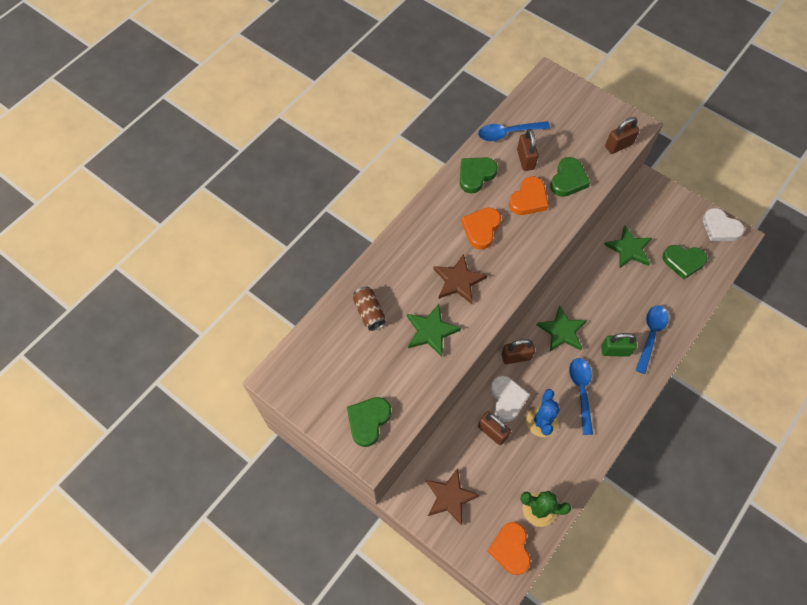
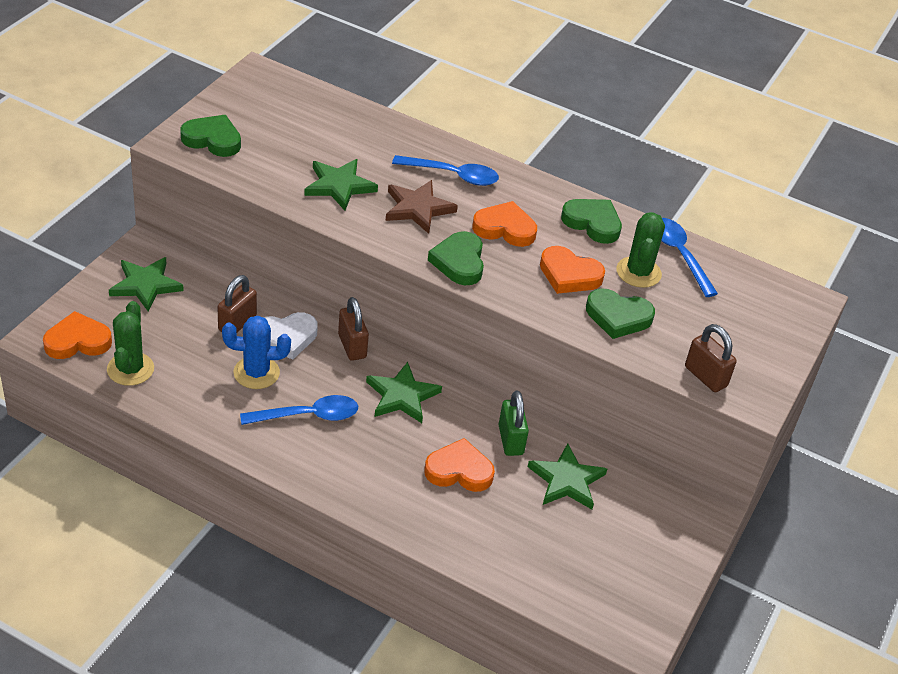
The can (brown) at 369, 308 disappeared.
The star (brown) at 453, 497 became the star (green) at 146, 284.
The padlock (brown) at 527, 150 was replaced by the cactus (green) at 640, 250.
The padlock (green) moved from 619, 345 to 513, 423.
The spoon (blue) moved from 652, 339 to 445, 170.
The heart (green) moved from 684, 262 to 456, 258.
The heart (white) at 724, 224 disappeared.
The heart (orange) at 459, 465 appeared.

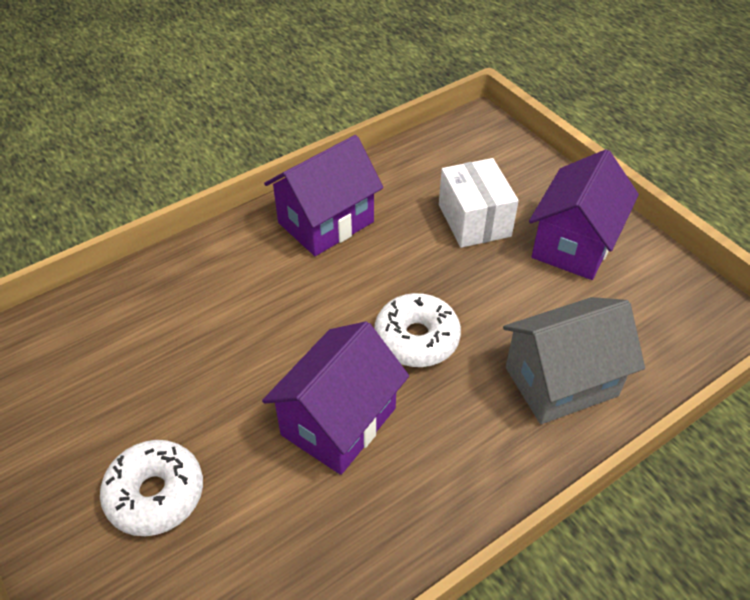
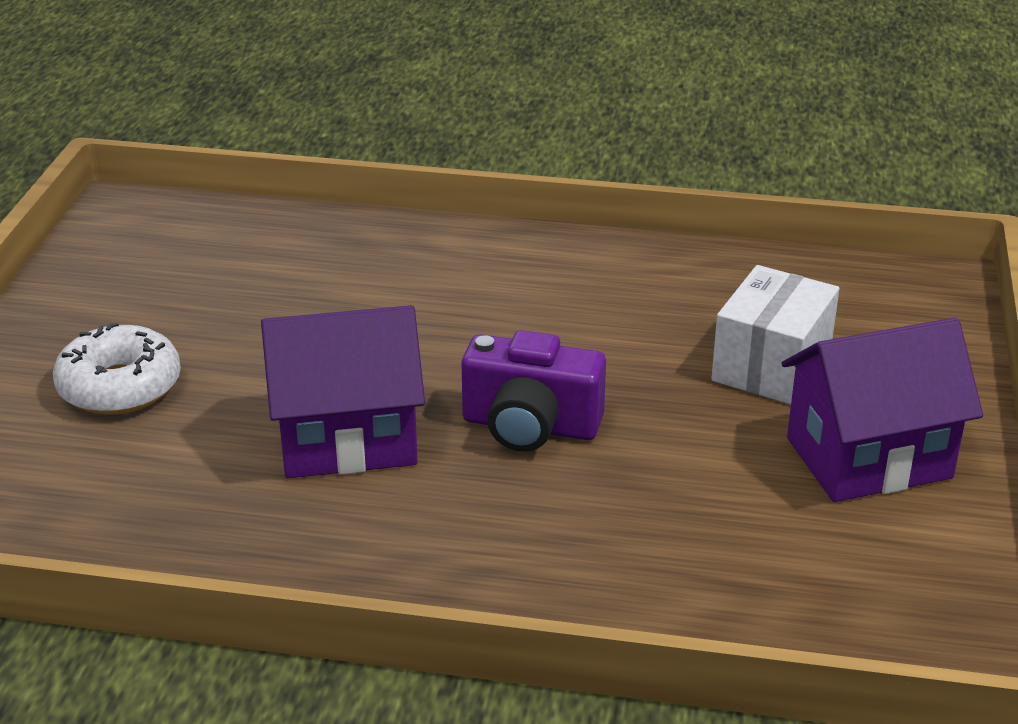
The house (purple) at 323, 195 disappeared.
The donut (white) at 418, 330 was replaced by the camera (purple) at 533, 390.
The house (grey) at 574, 360 disappeared.

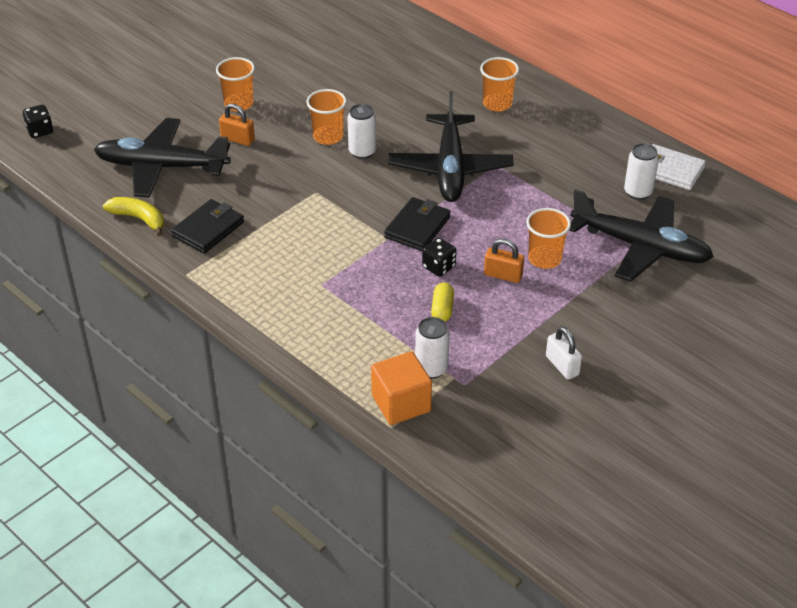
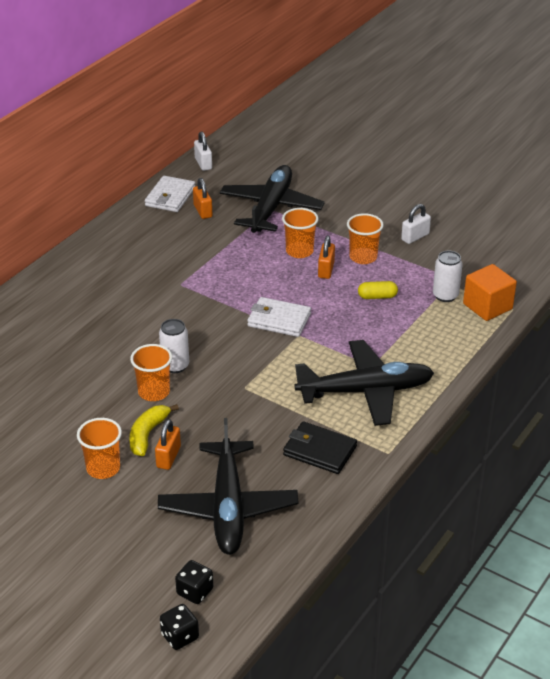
The banana (yellow) moved from 133, 216 to 154, 430.
The wallet (black) at 417, 224 became the wallet (white) at 279, 317.
The plane (black) moved from 451, 146 to 364, 383.
The dice (black) moved from 439, 257 to 194, 582.
The cup (orange) moved from 499, 84 to 365, 238.
The can (white) at 641, 171 was replaced by the padlock (orange) at 202, 198.
The padlock (white) at 203, 151 appeared.

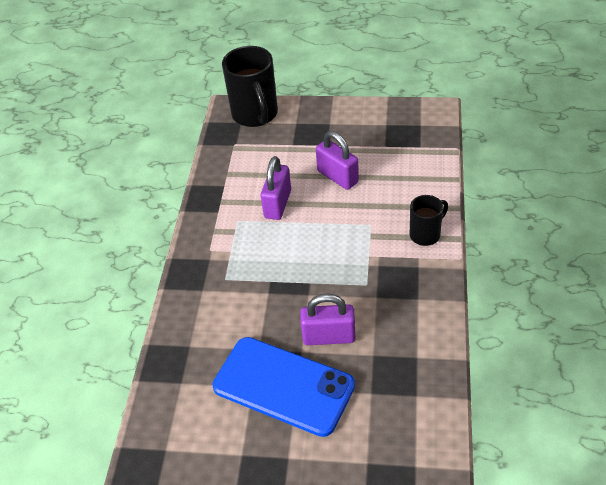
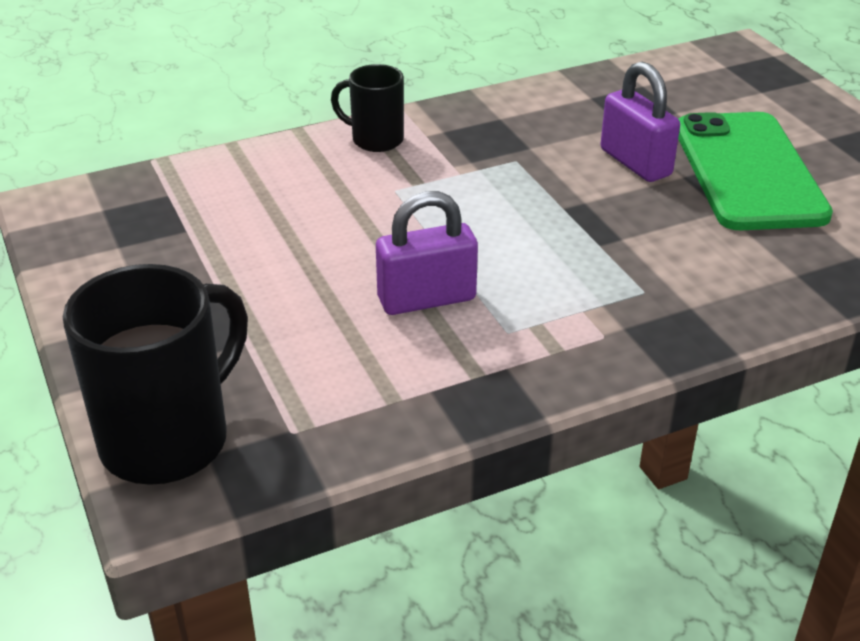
The phone (blue) at 283, 387 became the phone (green) at 755, 171.
The padlock (purple) at 337, 160 disappeared.

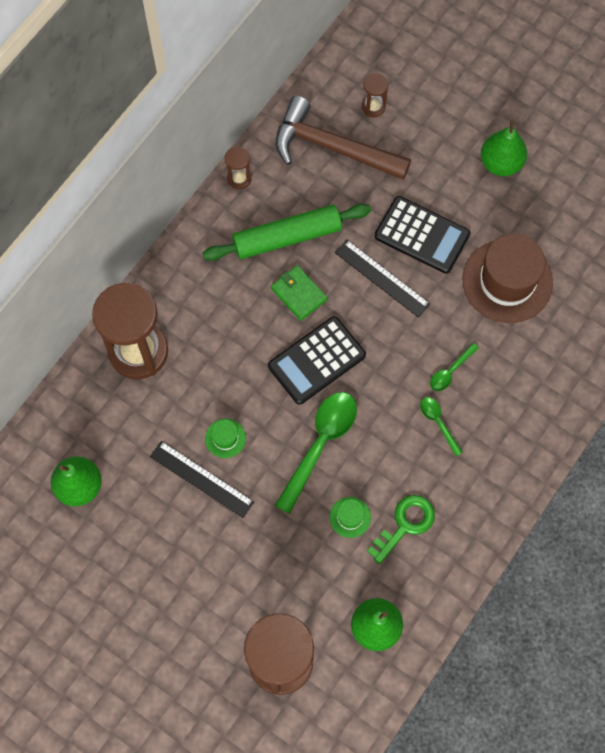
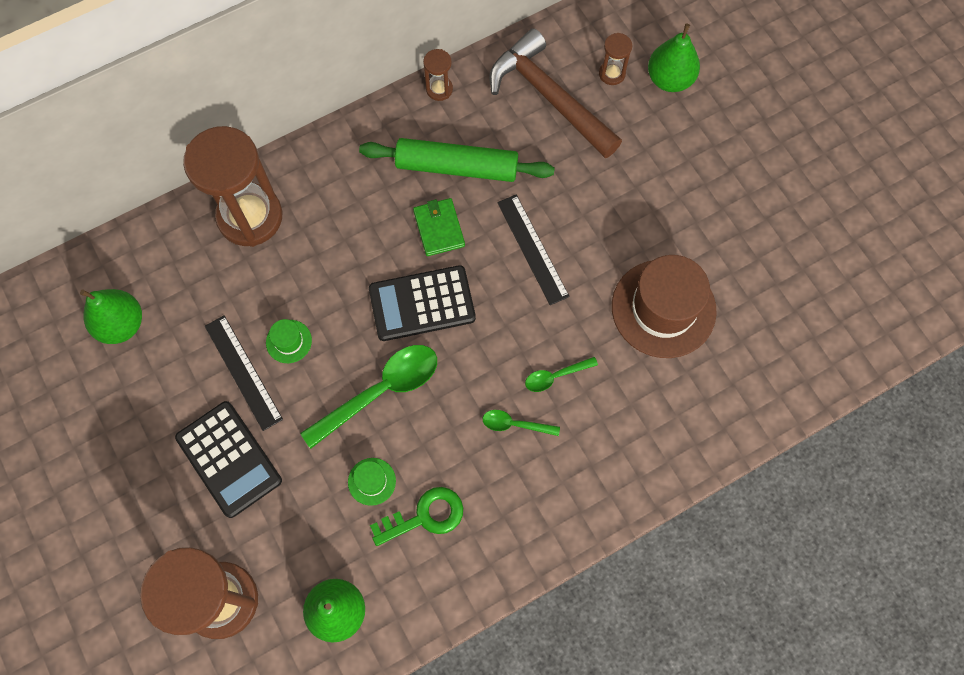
The calculator (black) moved from 422, 235 to 228, 459.
The spoon (green) at 441, 426 turned 75 degrees counterclockwise.
The pear (green) moved from 504, 148 to 674, 58.

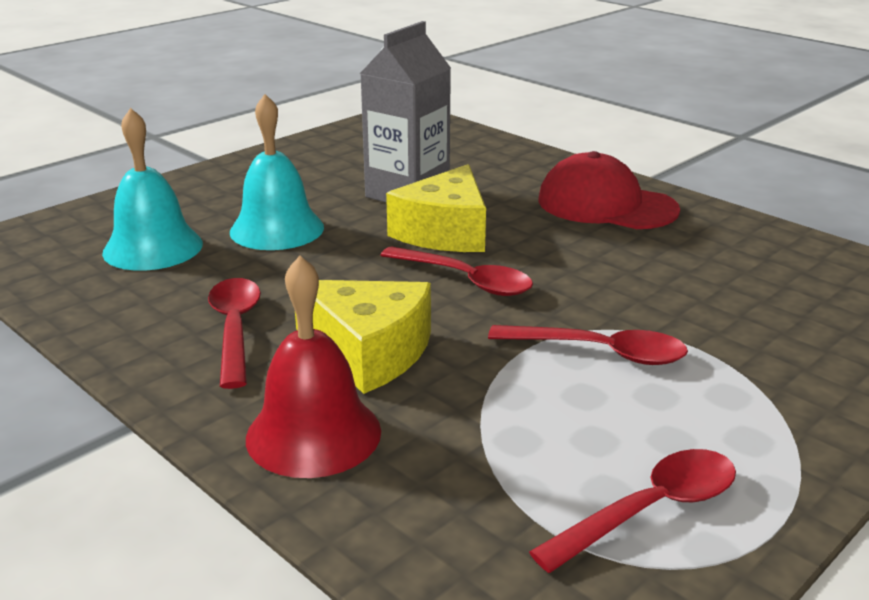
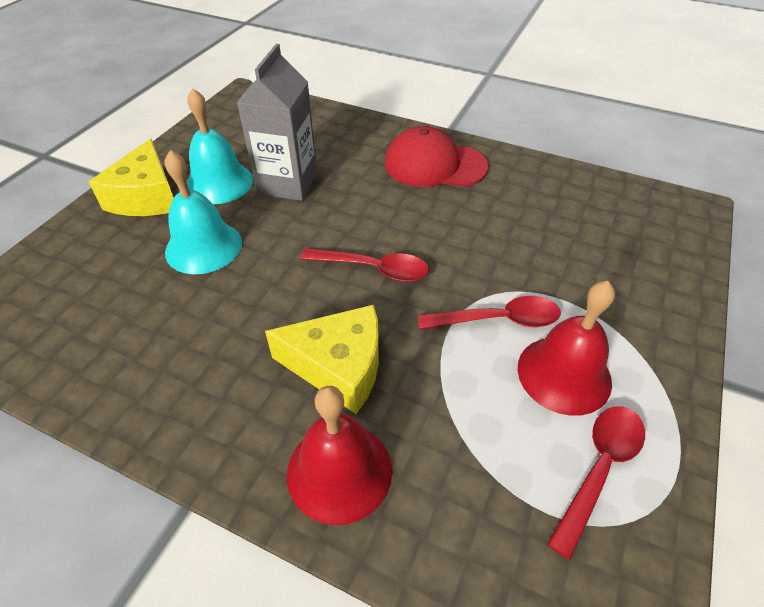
The bell (turquoise) moved from 152, 189 to 220, 146.
The spoon (red) at 234, 333 disappeared.
The cheese (yellow) moved from 436, 208 to 131, 177.
The bell (red) at 566, 348 appeared.

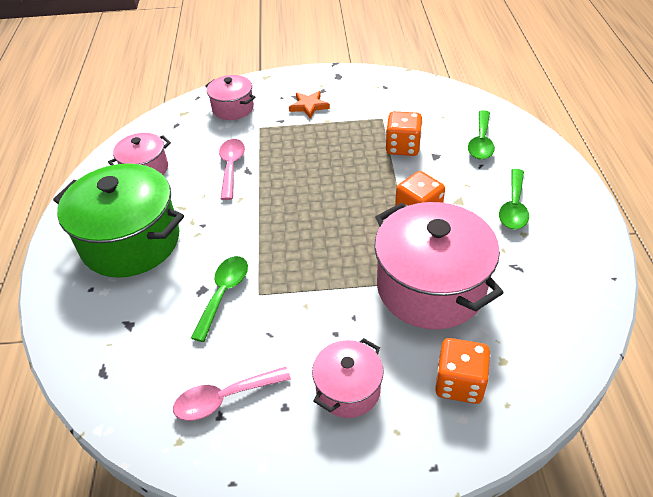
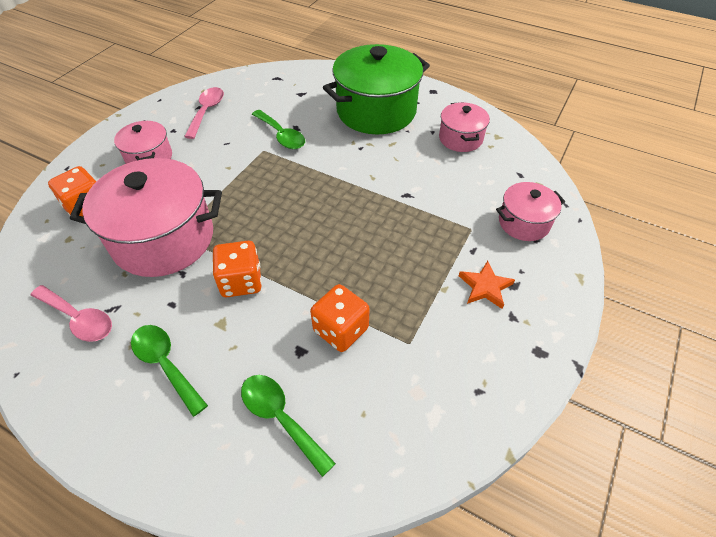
The spoon (pink) moved from 232, 169 to 71, 313.

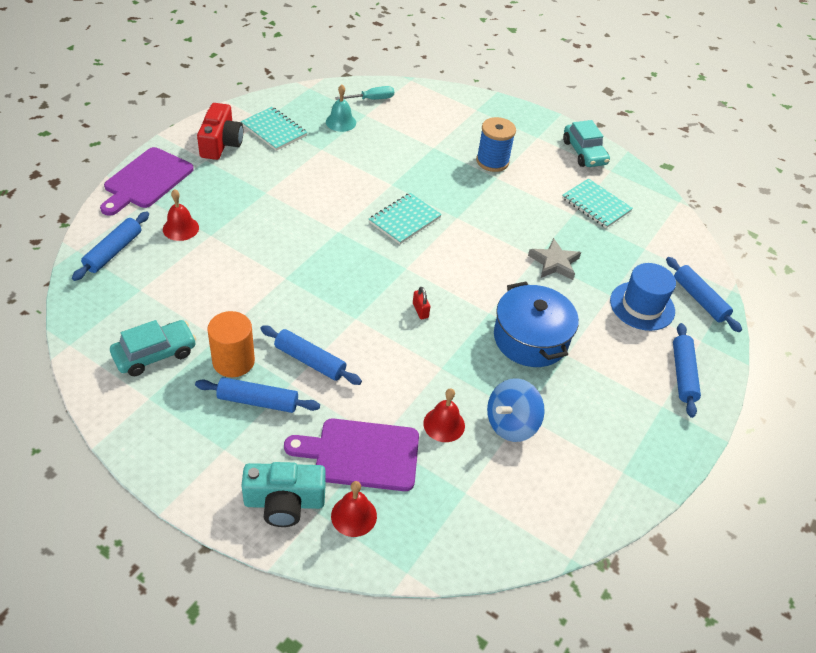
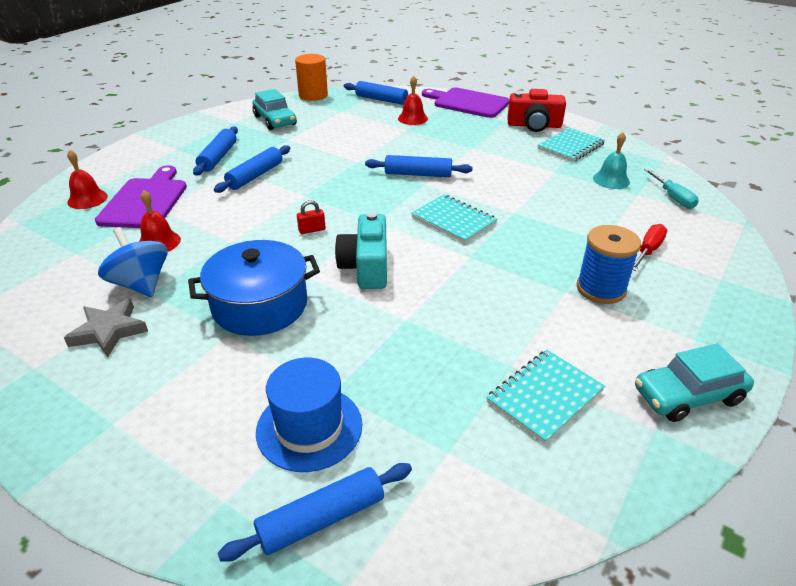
The cylinder (orange) moved from 231, 344 to 311, 77.
The camera (turquoise) moved from 283, 494 to 361, 250.
The star (grey) moved from 554, 259 to 106, 328.
The rolling pin (blue) moved from 687, 370 to 419, 166.
The screwdriver (red) at 650, 247 appeared.

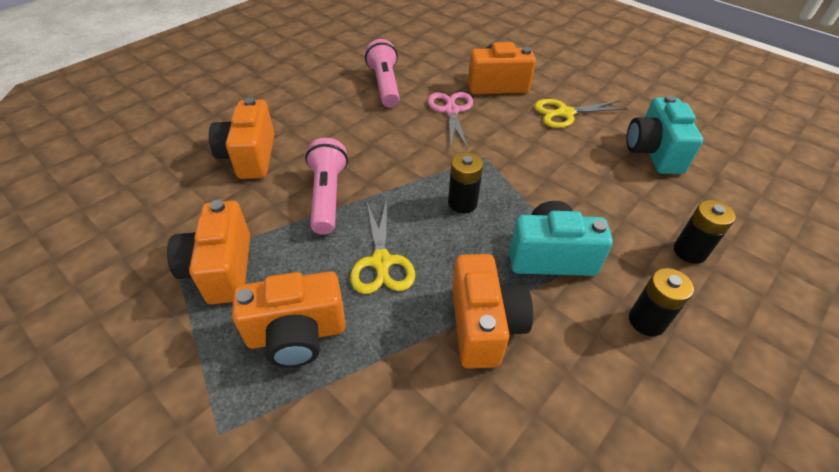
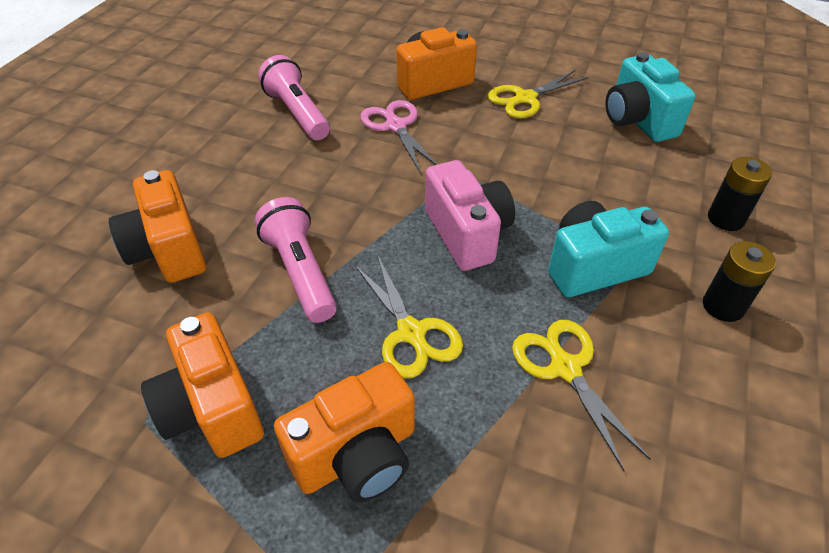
The battery (black) at 465, 182 was replaced by the camera (pink) at 470, 215.
The camera (orange) at 492, 311 was replaced by the scissors (yellow) at 581, 395.

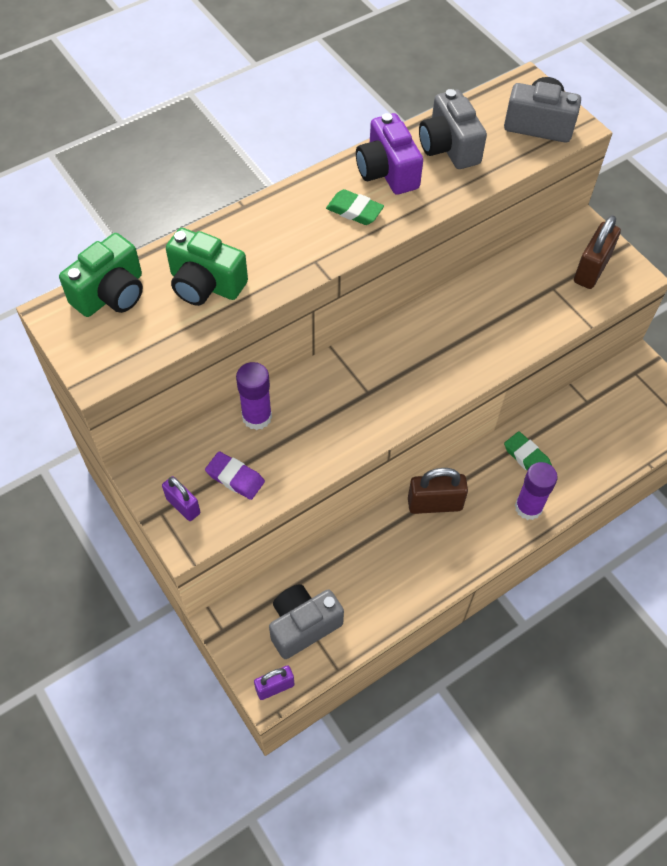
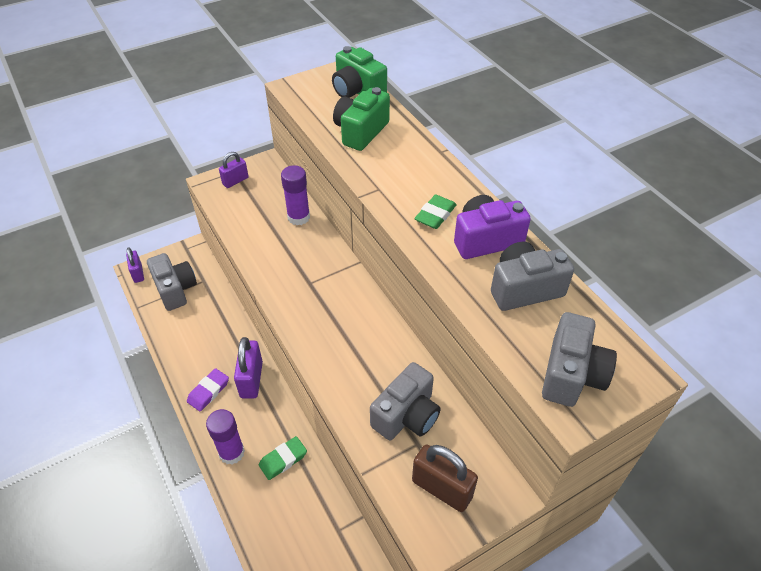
The eraser (purple) moved from 235, 475 to 208, 389.
The padlock (brown) at 438, 491 became the padlock (purple) at 248, 368.
The camera (grey) at 405, 401 appeared.

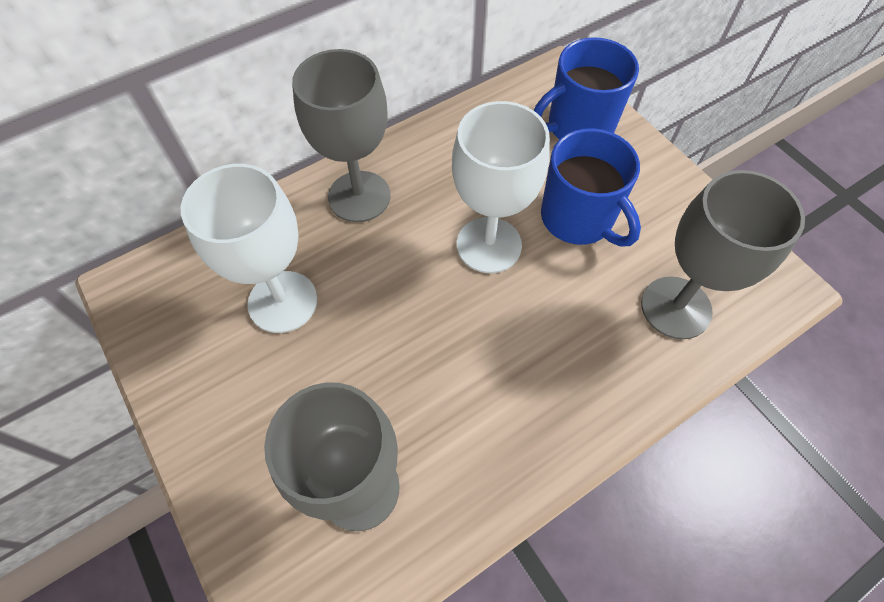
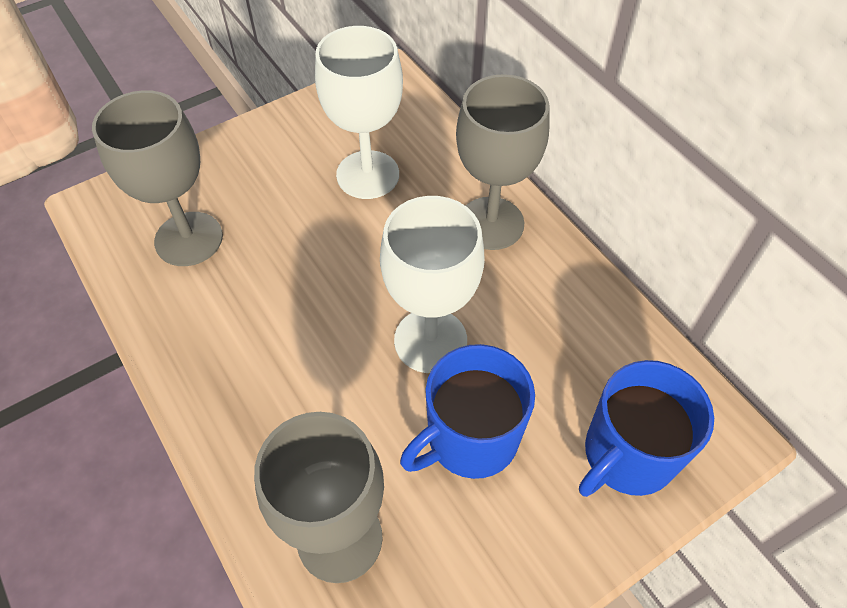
The mug (blue) at 586, 88 turned 105 degrees counterclockwise.

